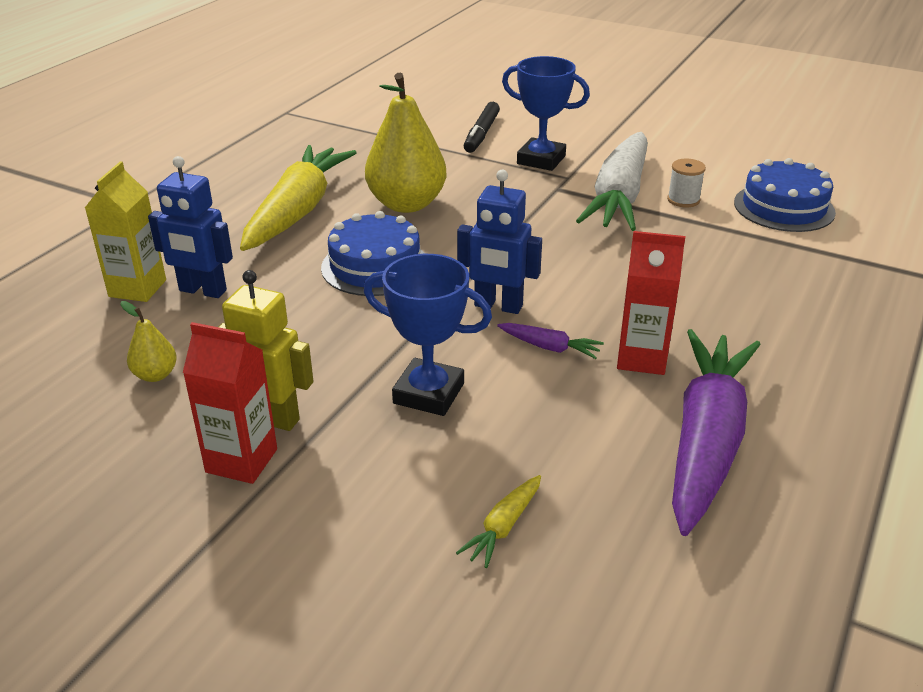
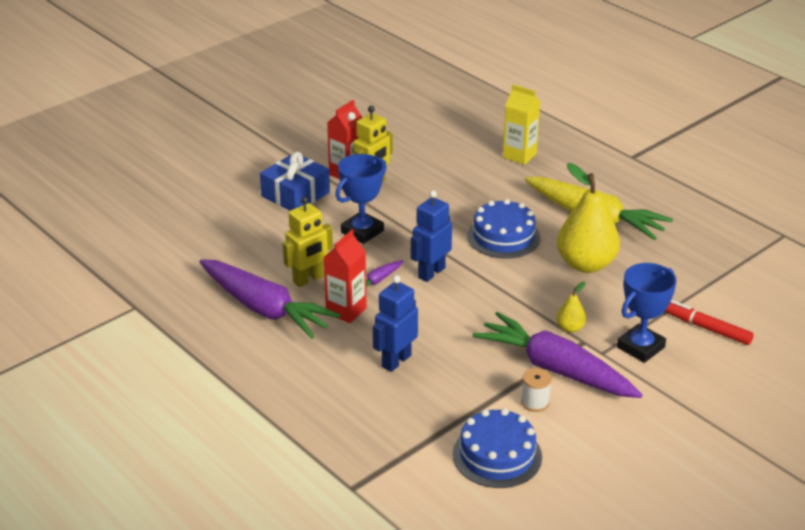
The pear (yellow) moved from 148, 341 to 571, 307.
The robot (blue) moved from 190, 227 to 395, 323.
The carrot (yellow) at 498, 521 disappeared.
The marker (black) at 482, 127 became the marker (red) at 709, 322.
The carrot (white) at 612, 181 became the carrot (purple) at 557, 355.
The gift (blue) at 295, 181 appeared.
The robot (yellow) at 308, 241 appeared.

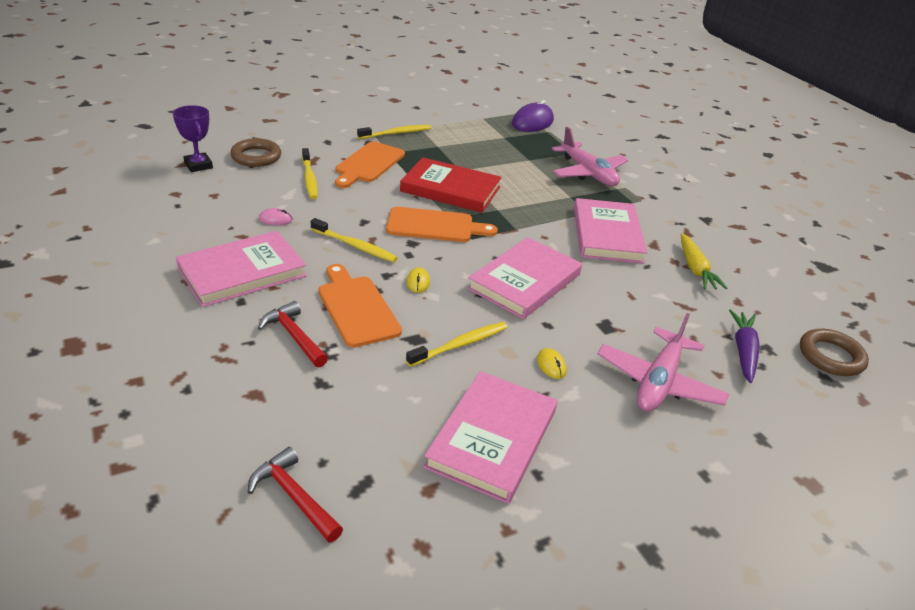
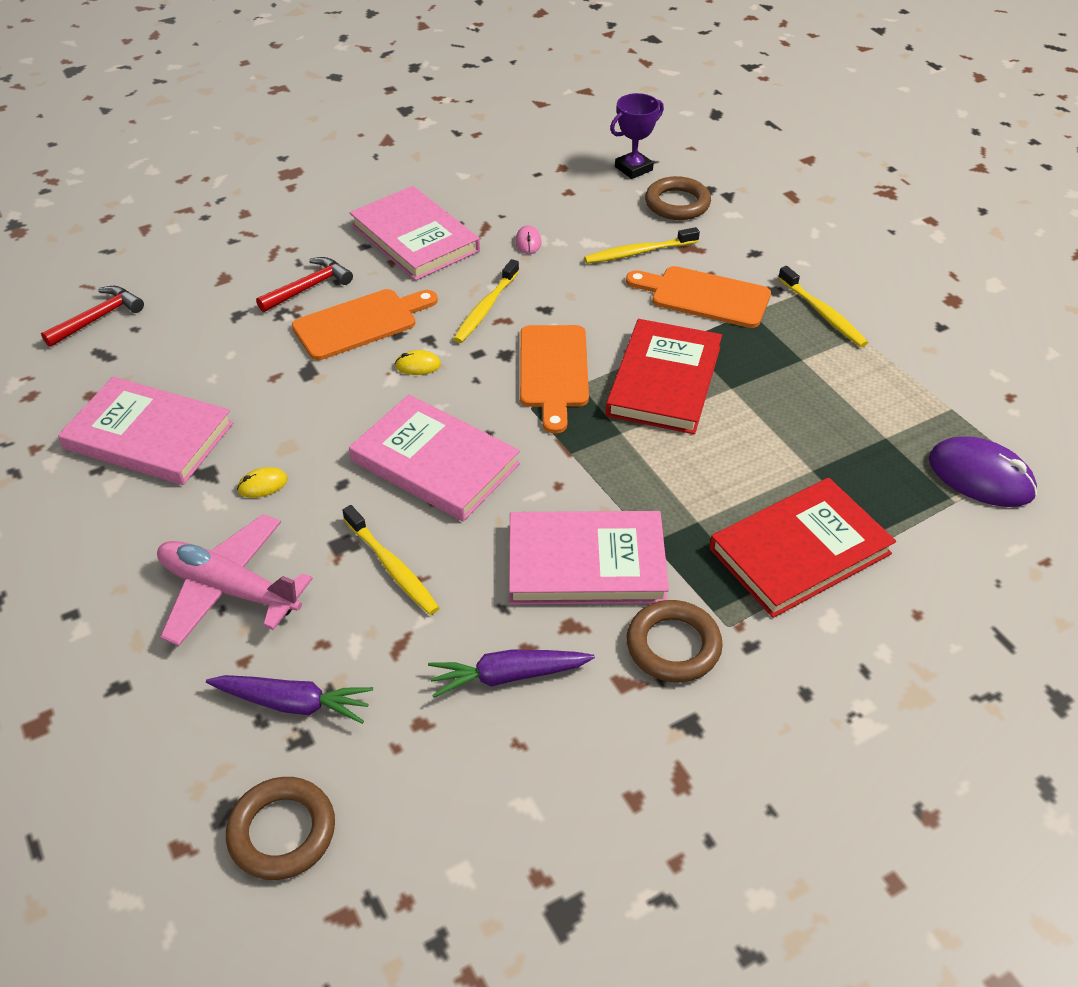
The toothbrush (yellow) moved from 456, 344 to 390, 560.
The plane (pink) at 590, 156 was replaced by the book (red) at 802, 548.
The carrot (yellow) at 704, 261 became the carrot (purple) at 511, 673.
The ring (brown) at 675, 641 appeared.

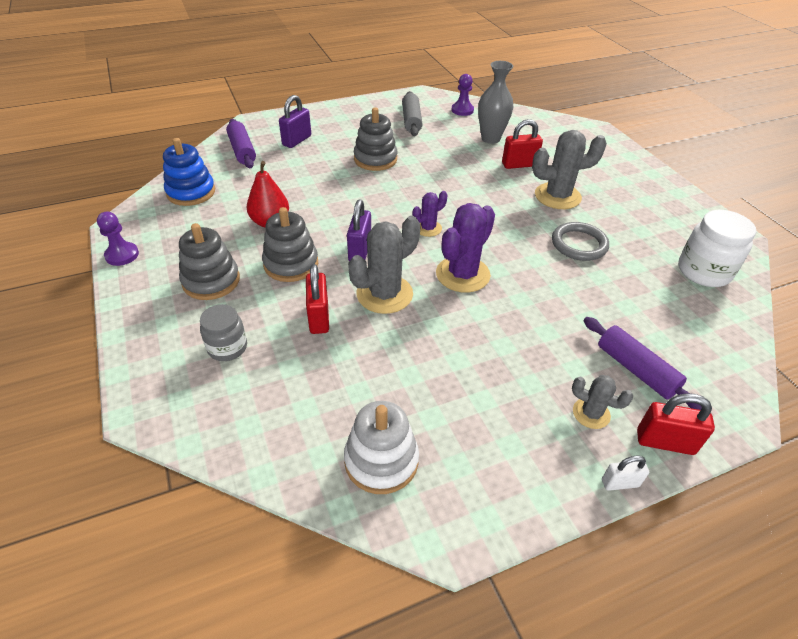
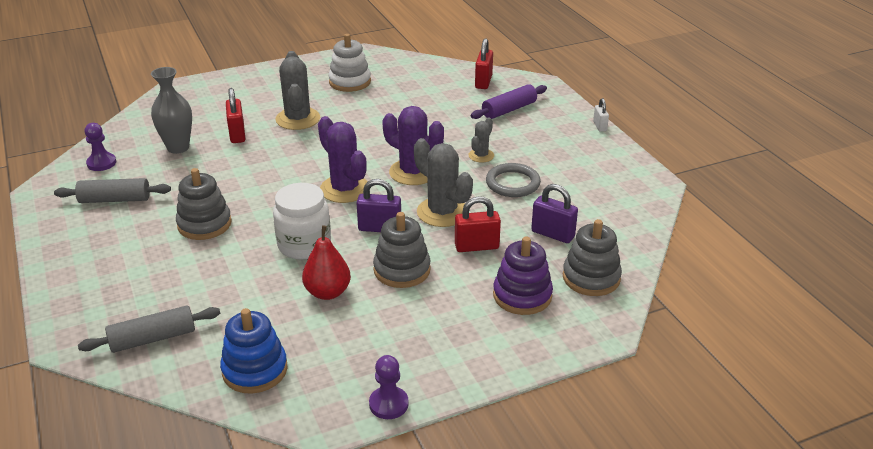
The stacking toy (grey) moved from 209, 261 to 592, 257.
The jar (grey) at 223, 332 was replaced by the stacking toy (purple) at 523, 275.
The rolling pin (purple) at 241, 143 became the rolling pin (grey) at 149, 329.
The padlock (purple) moved from 295, 121 to 554, 213.
The stacking toy (white) moved from 381, 447 to 349, 63.
The cactus (purple) at 430, 214 changed to 1.83 times the size.
The ring (grey) moved from 580, 241 to 513, 180.
The cactus (grey) moved from 602, 402 to 481, 140.
The padlock (red) moved from 676, 424 to 484, 63.
The jar (white) moved from 717, 248 to 302, 221.

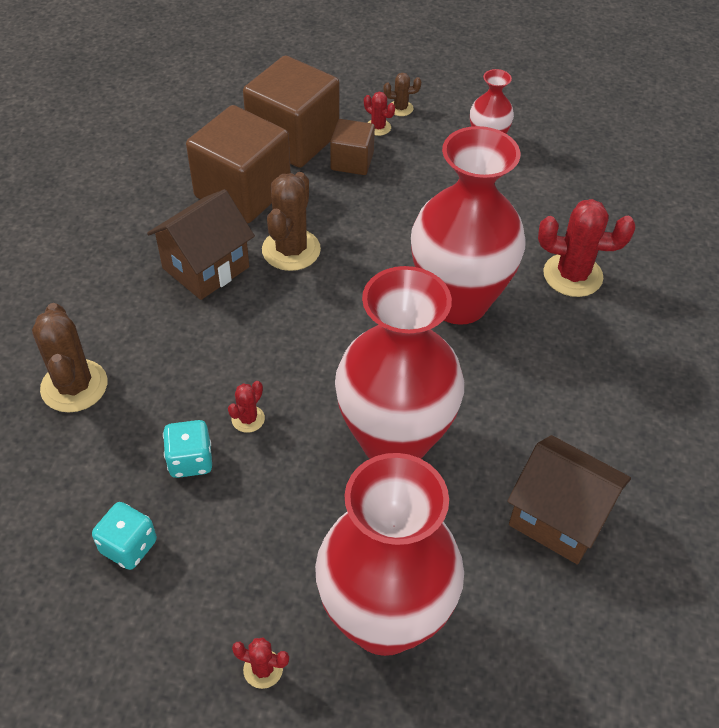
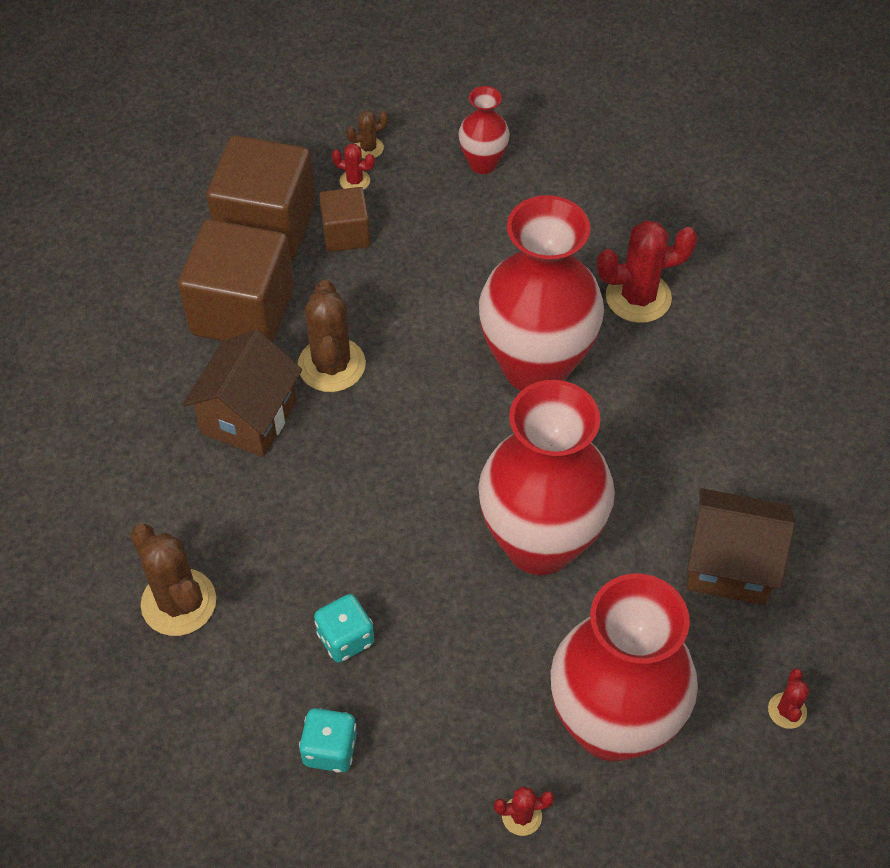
The cactus (red) moved from 246, 407 to 789, 699.

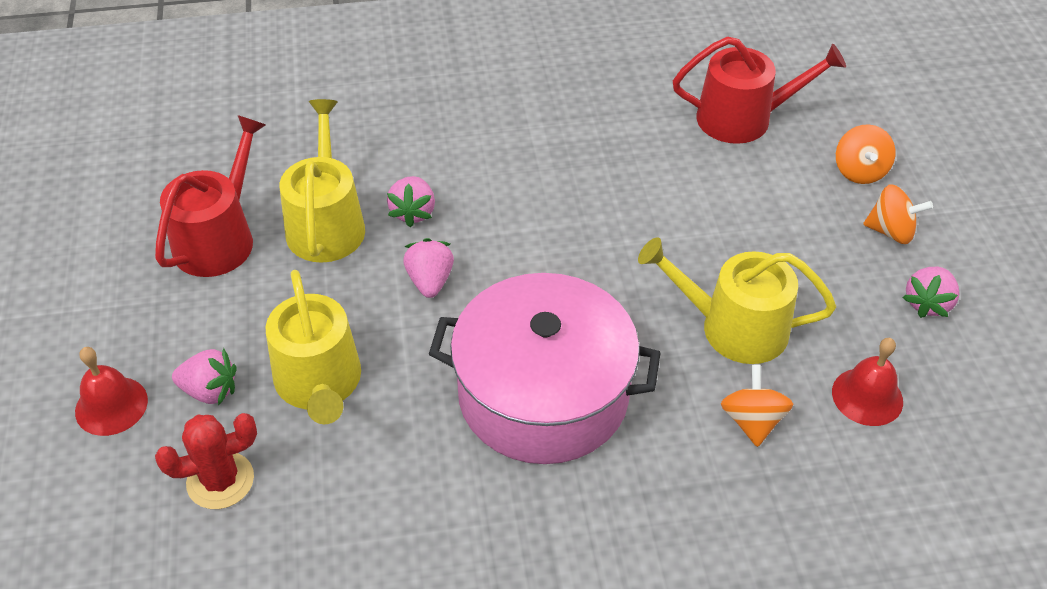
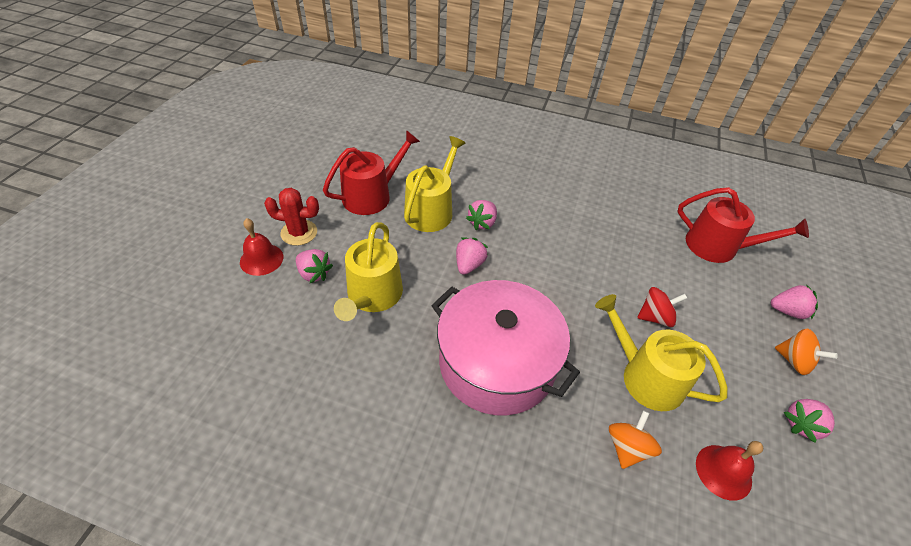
The cactus (red) moved from 206, 461 to 291, 217.
The spinning top (orange) at 866, 154 was replaced by the strawberry (pink) at 794, 302.
The spinning top (red) at 662, 307 appeared.

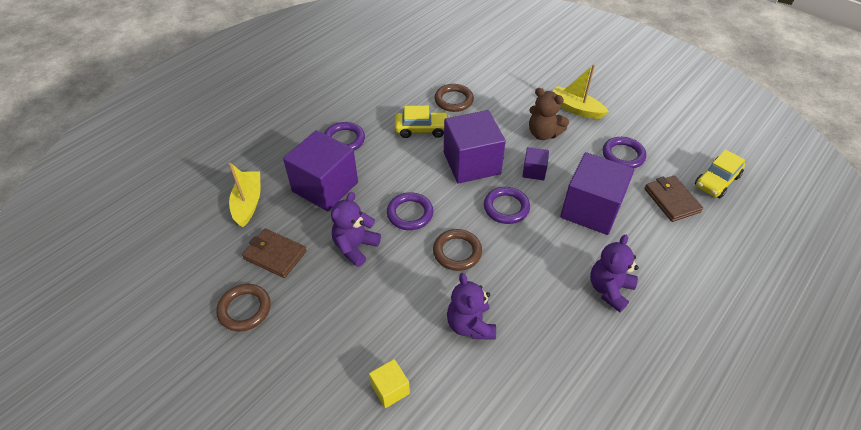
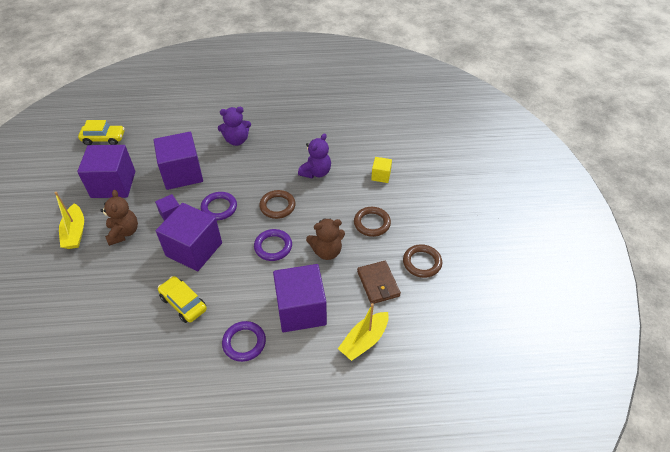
The teddy bear (purple) at 356, 229 became the teddy bear (brown) at 325, 239.
The ring (brown) moved from 454, 98 to 372, 222.
The ring (purple) at 624, 152 was replaced by the cube (purple) at 106, 171.
The wallet (brown) at 673, 198 disappeared.

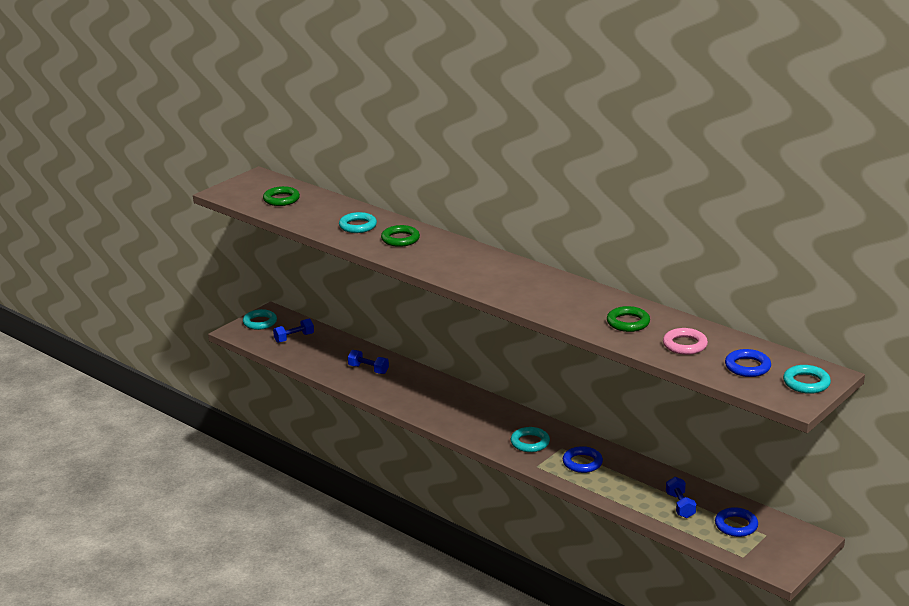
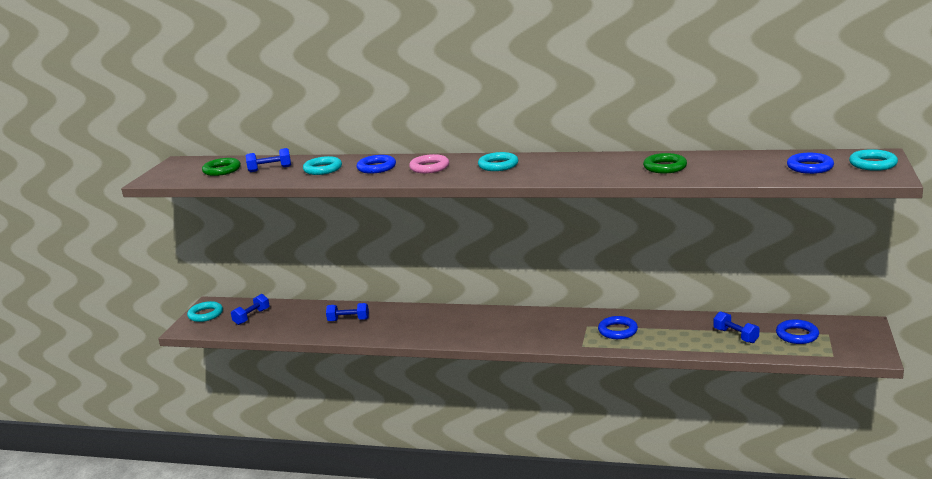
The ring (green) at 400, 236 became the ring (blue) at 376, 164.
The ring (turquoise) moved from 530, 439 to 498, 161.
The ring (pink) moved from 685, 341 to 429, 163.
The dumbbell (blue) at 268, 160 appeared.

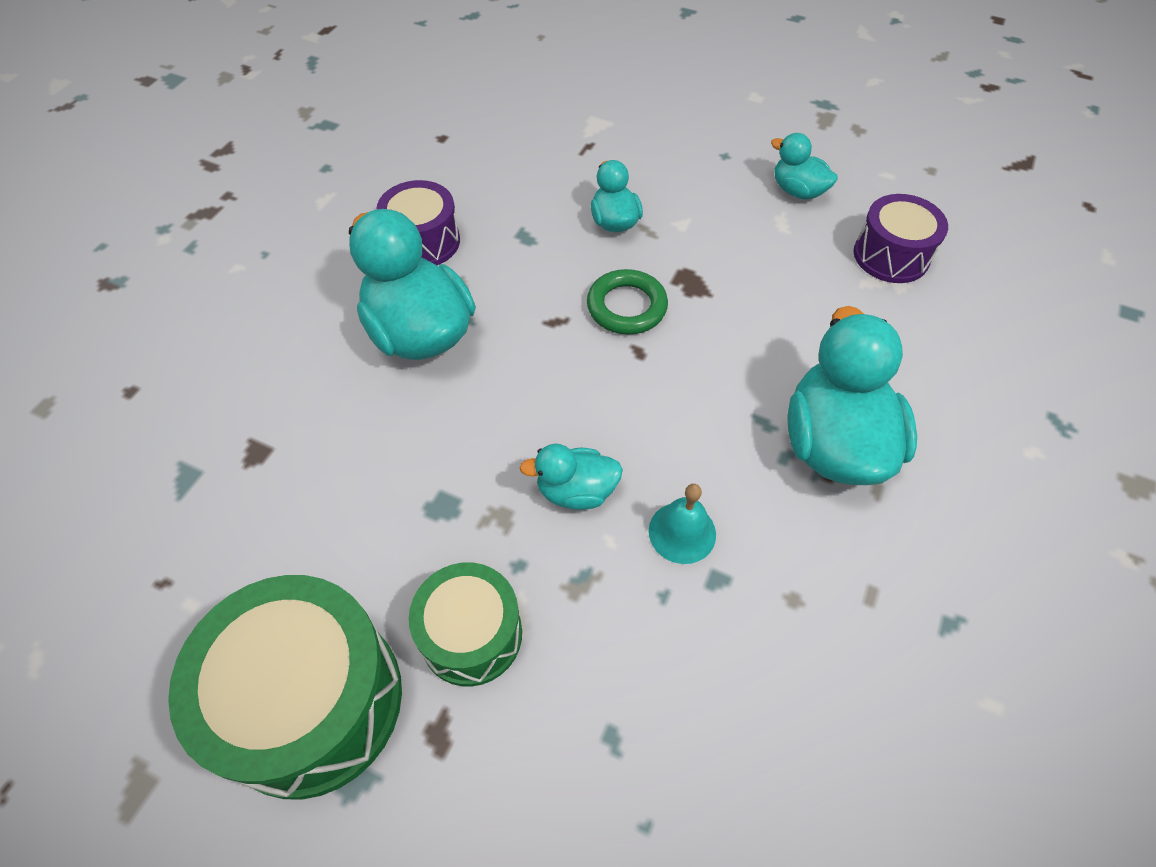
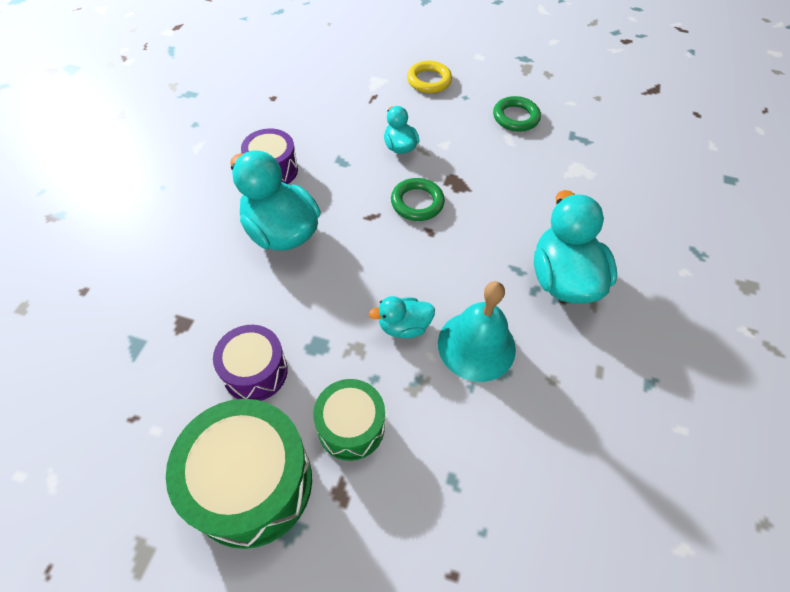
The bell (turquoise) at 682, 524 changed to 1.78 times the size.
The duck (turquoise) at 804, 166 was replaced by the ring (green) at 517, 114.
The drum (purple) moved from 901, 238 to 250, 363.
The ring (yellow) at 429, 77 appeared.

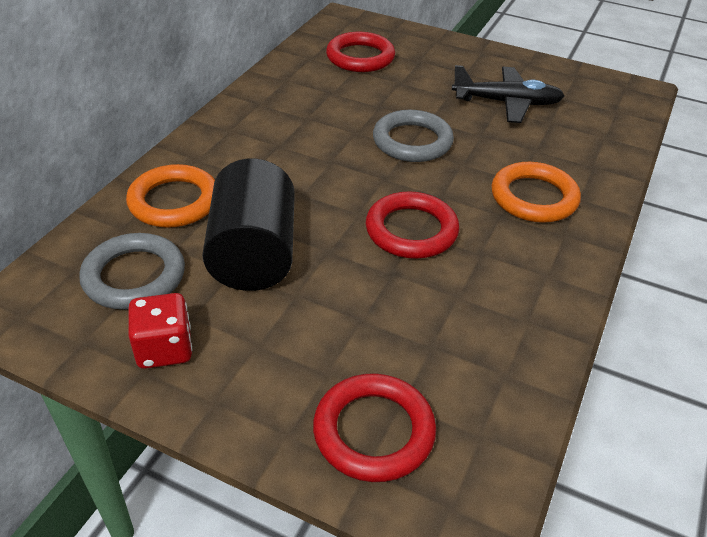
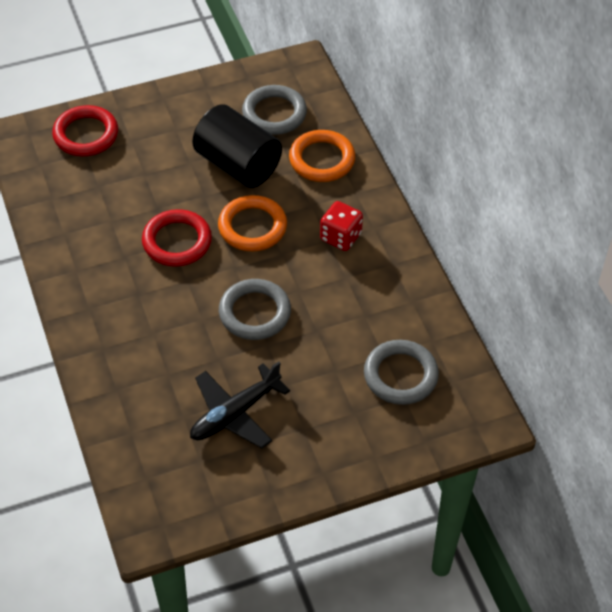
The dice (red) moved from 160, 331 to 341, 226.
The ring (red) at 360, 52 became the ring (grey) at 401, 372.
The ring (orange) moved from 536, 192 to 252, 223.

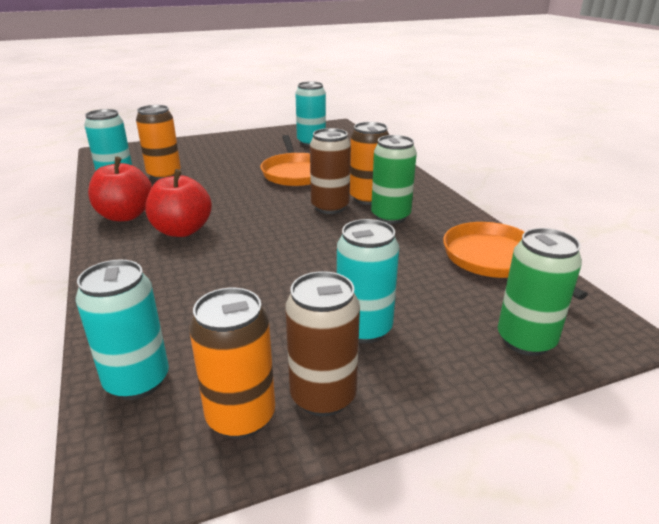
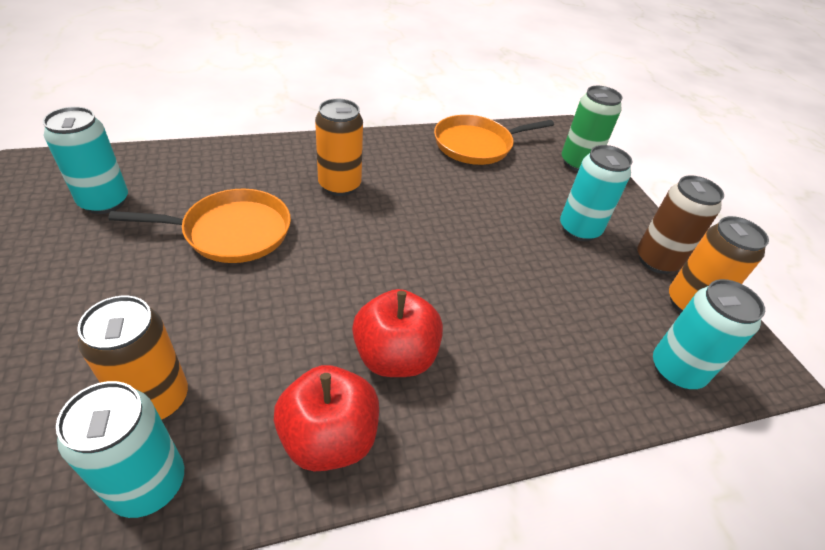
The can (brown) at 330, 171 disappeared.
The can (green) at 394, 179 disappeared.

